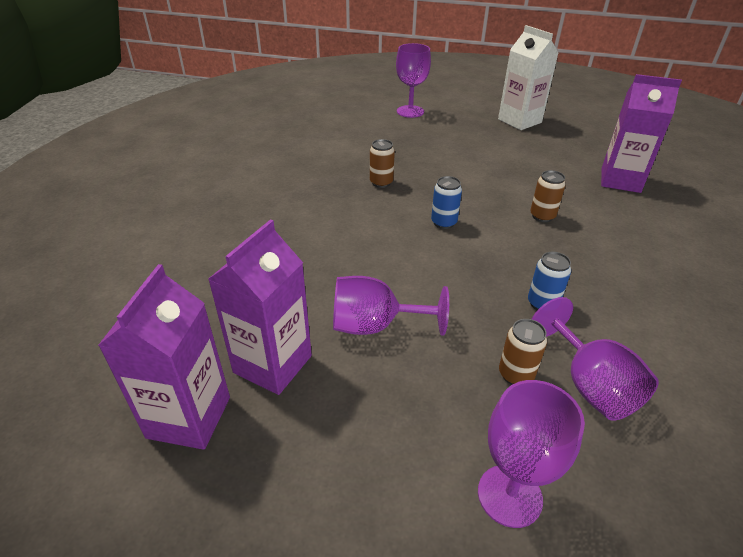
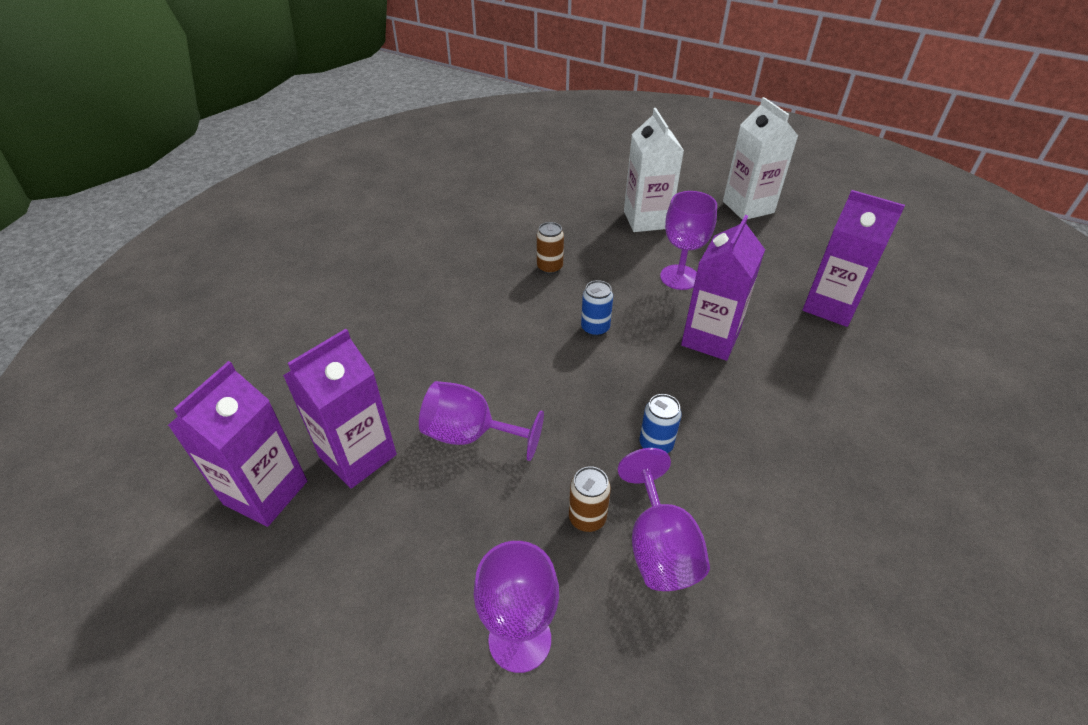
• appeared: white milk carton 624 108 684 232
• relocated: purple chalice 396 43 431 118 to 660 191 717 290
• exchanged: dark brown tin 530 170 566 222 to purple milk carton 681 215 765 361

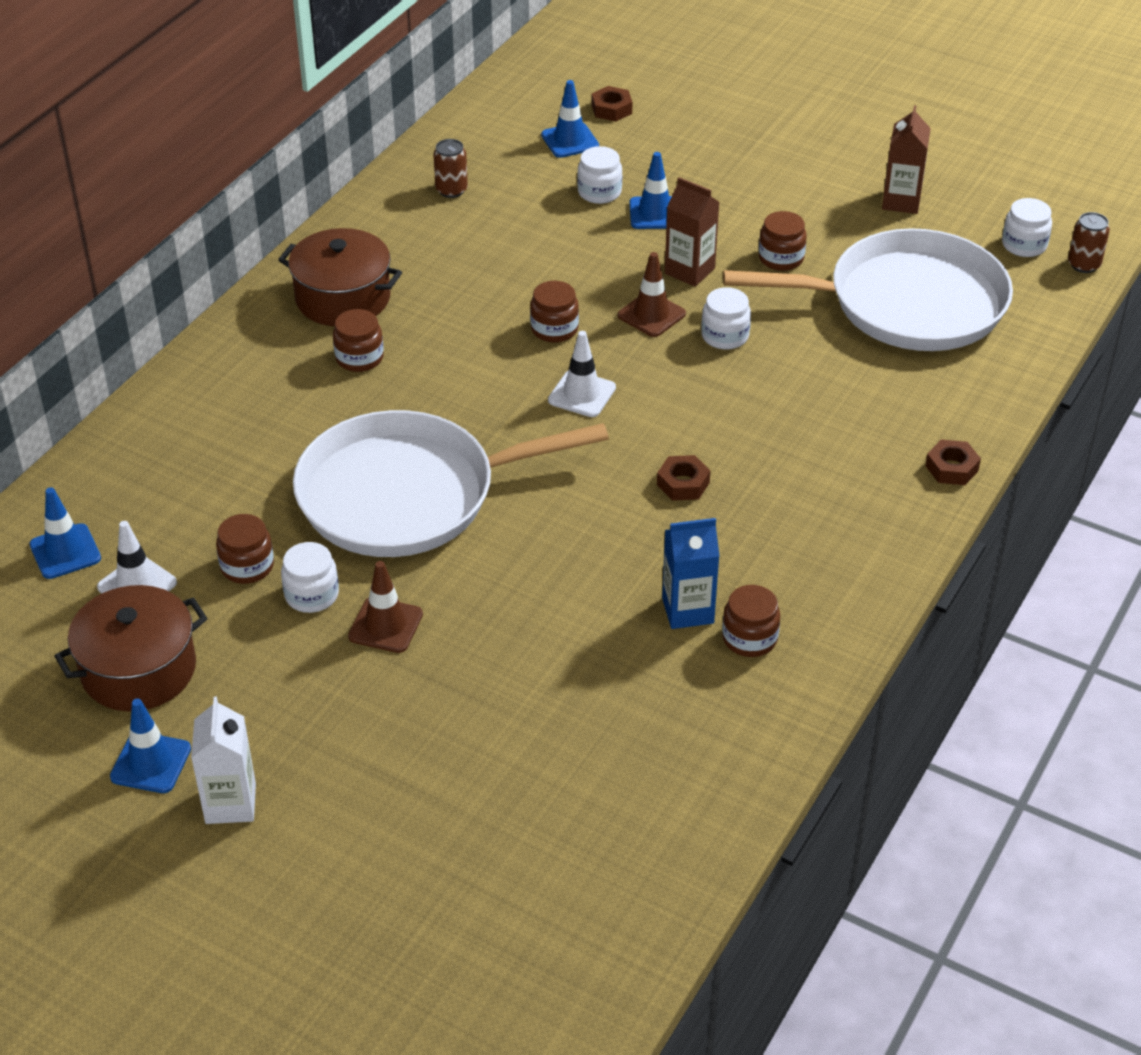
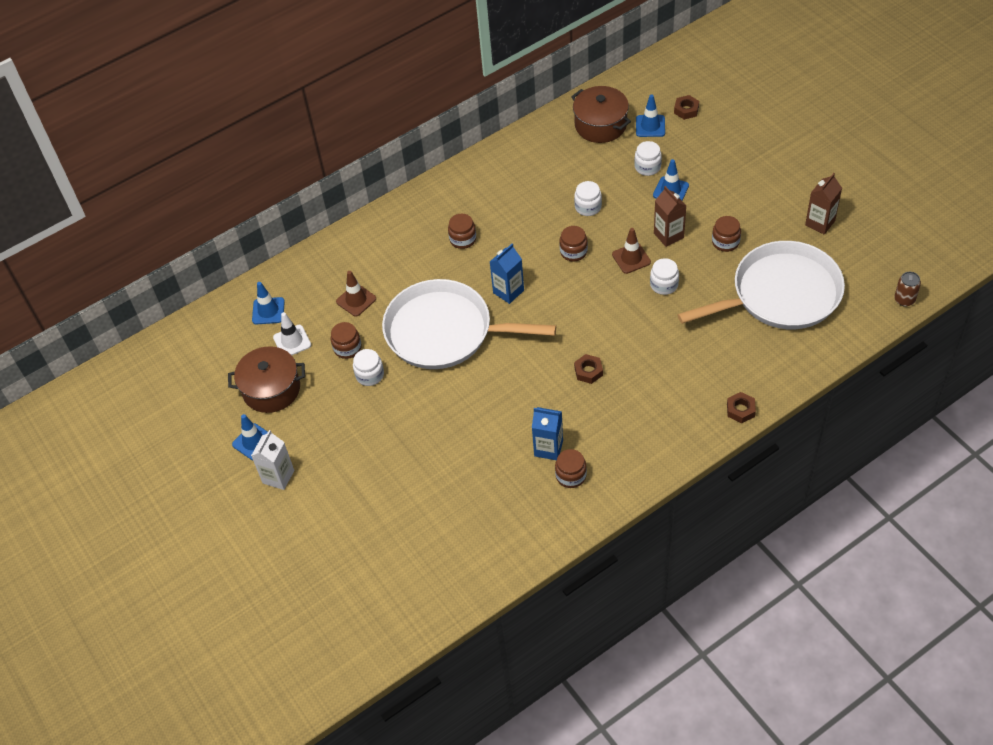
• relocated: dark brown road cone 348 561 423 653 to 336 271 376 317
• appeared: blue milk carton 490 244 524 304
• relocated: dark brown stockpot 278 228 402 326 to 571 86 631 143
• relocated: white preserve jar 1002 198 1052 257 to 574 181 602 216
• spun: white frying pan 723 228 1013 351 = 677 241 845 329 45 degrees counterclockwise
• missing: dark brown tin 433 139 468 198
• missing: white road cone 548 331 616 417

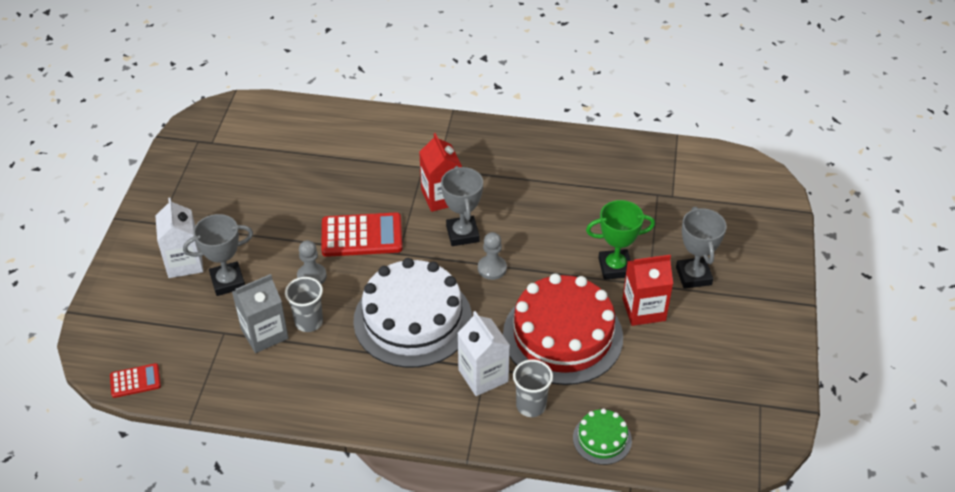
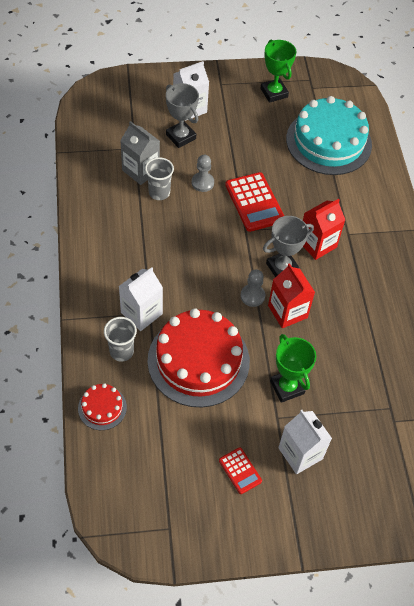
• colour: green gateau 573 408 632 465 to crimson gateau 78 383 127 430
• relocated: crimson adding machine 110 363 161 398 to 219 447 262 494
• appeared: green trophy 260 40 296 103
• relocated: crimson milk carton 622 255 673 326 to 268 263 315 328
• exchanged: gray trophy 676 207 727 289 to white milk carton 278 410 332 474
• appeared: teal gateau 286 96 372 175
• missing: white gateau 353 258 472 368

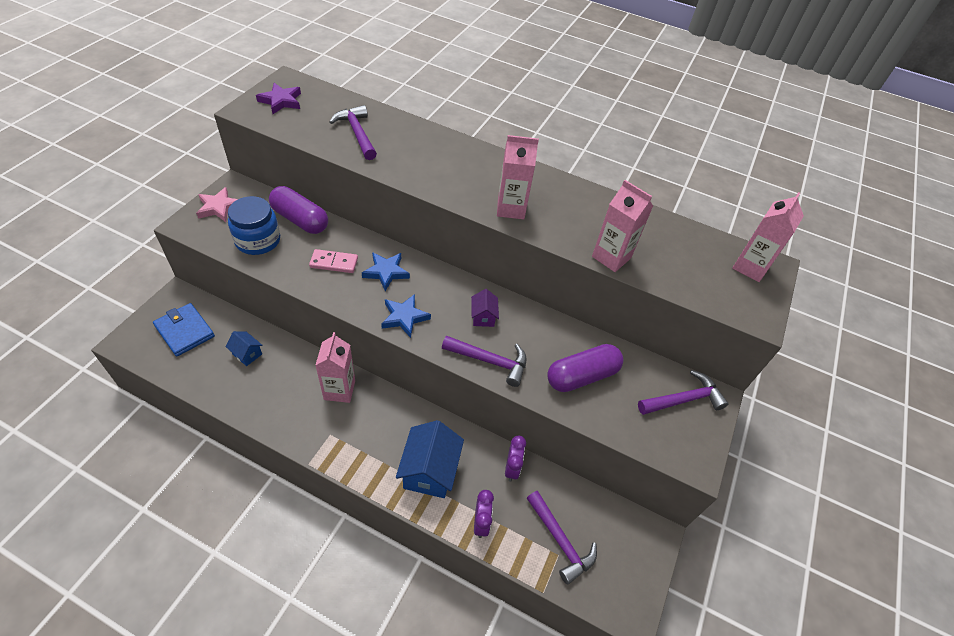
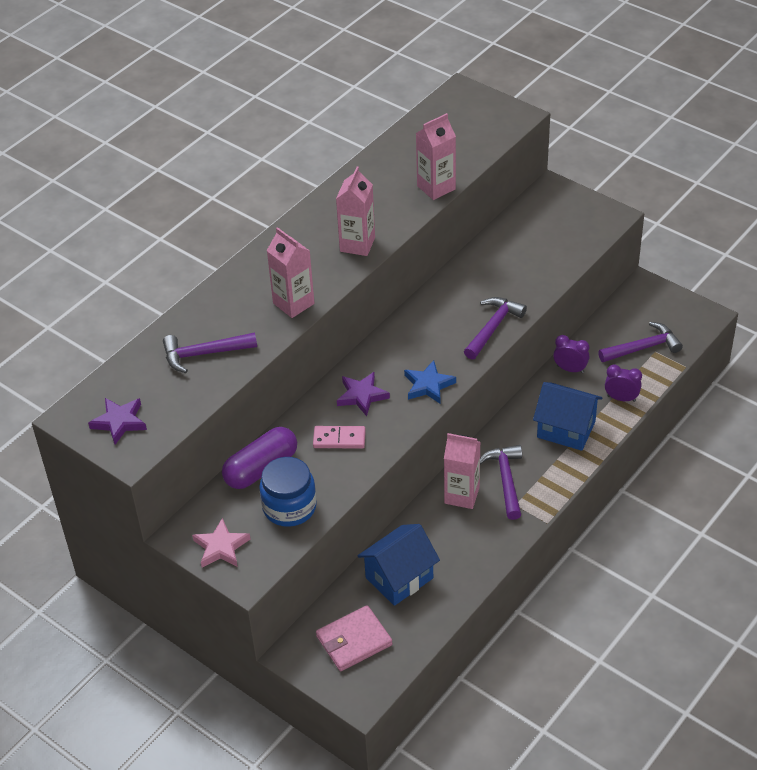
• relocated: rosy milk carton 732 192 804 282 to 267 227 314 318
• spun: rosy domino piece 309 249 358 273 = 313 426 366 448 75 degrees clockwise
• colour: blue wallet 153 303 215 357 to rosy wallet 316 605 393 671
• colour: blue star shape 362 252 410 291 to purple star shape 337 372 390 416
• size: blue toy house 225 331 263 366 = 358 524 440 606 x1.95
• relocated: purple carpenter's hammer 638 370 728 415 to 480 445 522 520
• missing: purple toy house 471 289 499 327
• missing: purple pill 547 344 623 392

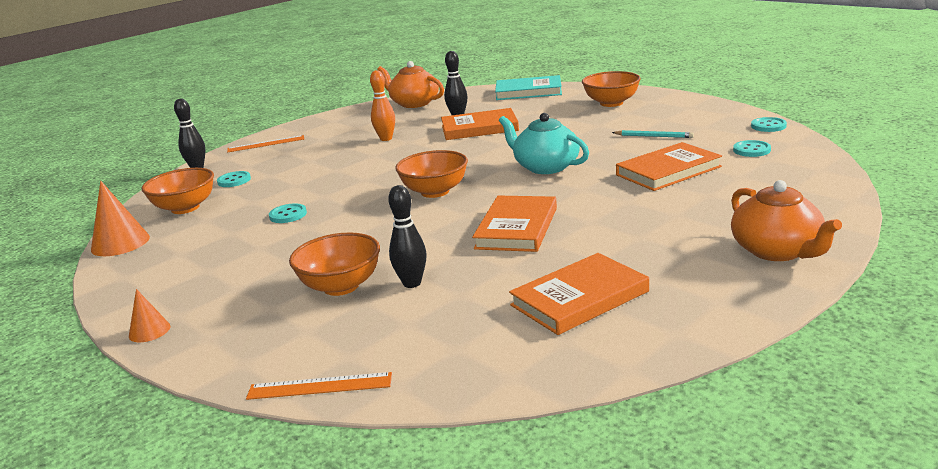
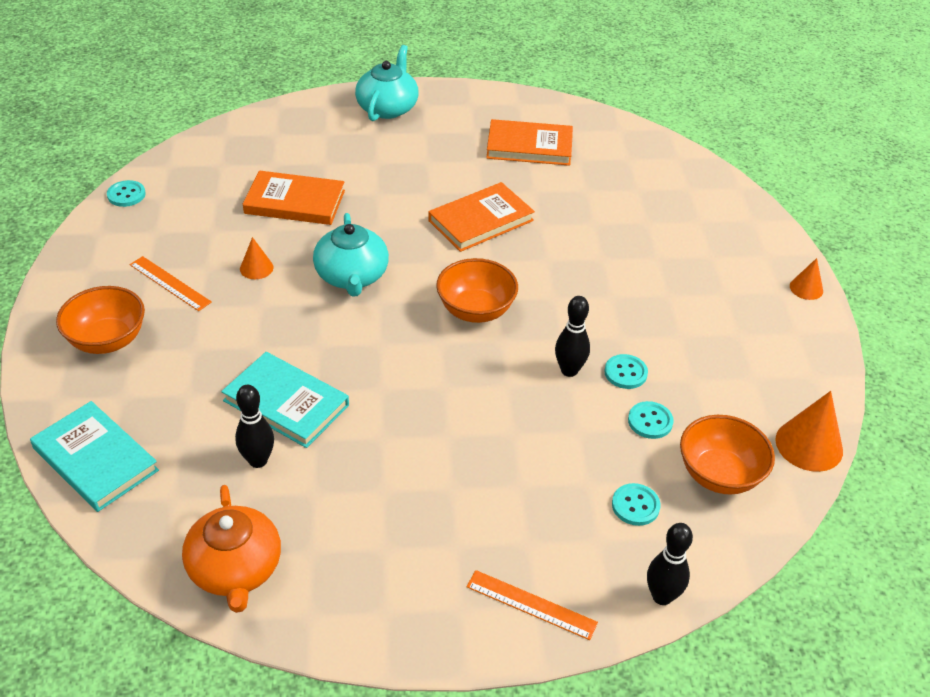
• relocated: orange-coloured measuring stick 246 372 392 400 to 130 256 212 311
• colour: orange-coloured hardback 441 108 519 140 to teal hardback 221 352 349 448
• appeared: orange-coloured cone shape 240 237 273 279
• colour: orange-coloured teapot 731 180 842 261 to teal teapot 355 45 419 121
• relocated: black skittle 388 185 427 288 to 555 296 590 377
• relocated: teal shirt button 733 140 771 157 to 628 401 674 439
• missing: orange-coloured deep dish 289 233 380 296
• missing: orange-coloured skittle 370 70 395 141
• missing: teal lead pencil 612 130 694 138

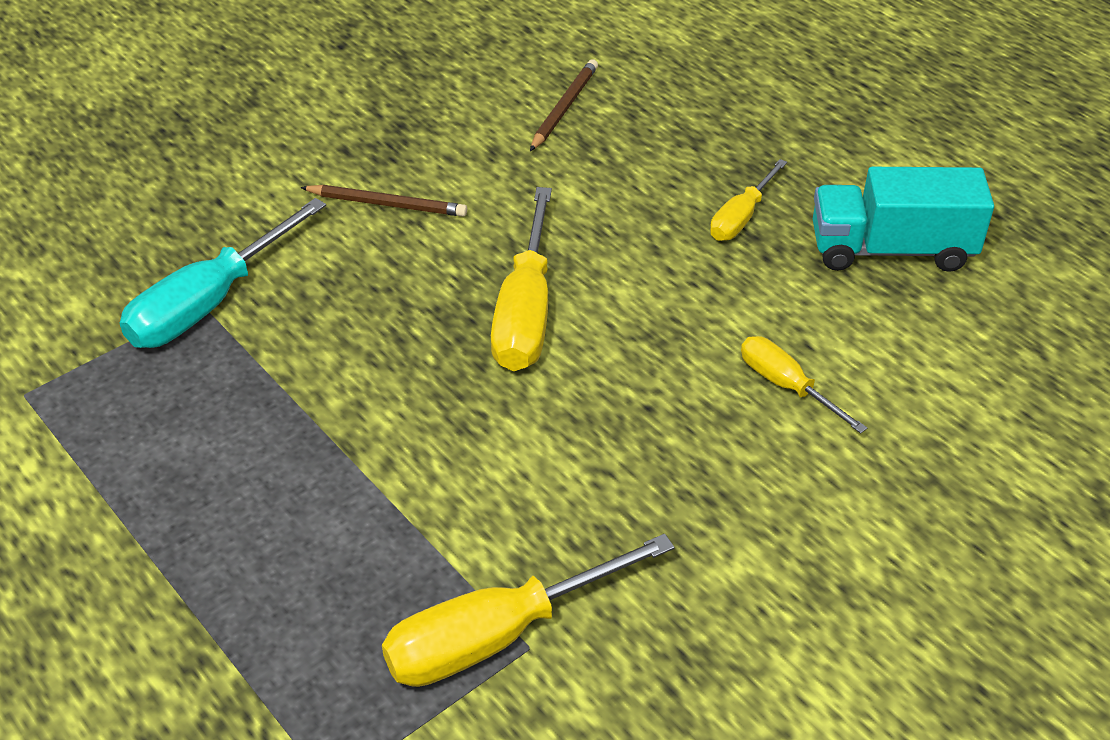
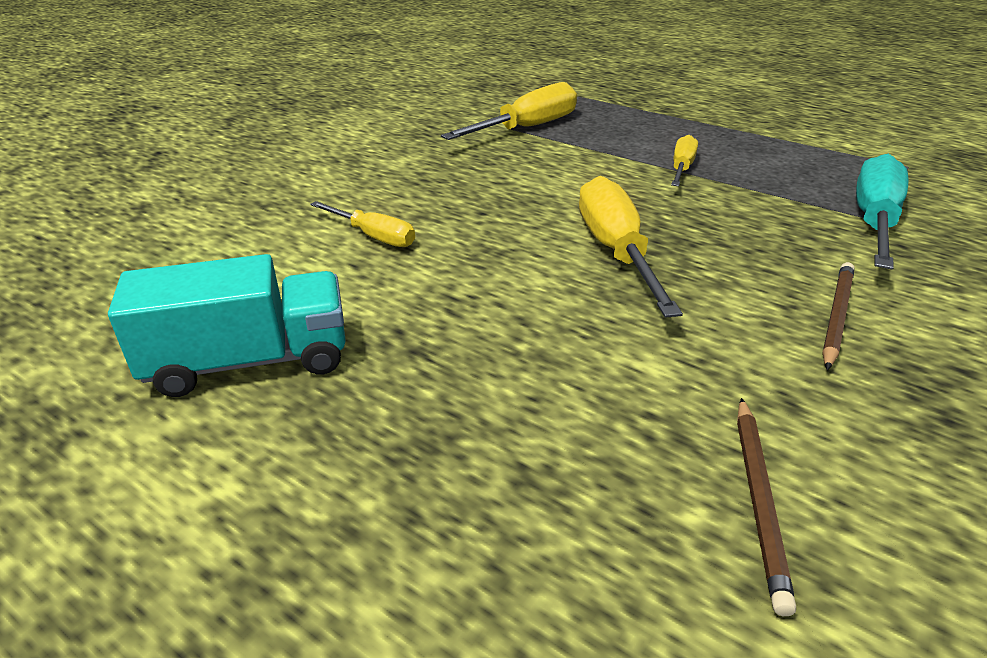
• relocated: yellow flat screwdriver 710 159 787 241 to 671 135 698 186
• spun: dark brown lead pencil 300 185 467 217 = 822 262 854 370 120 degrees clockwise

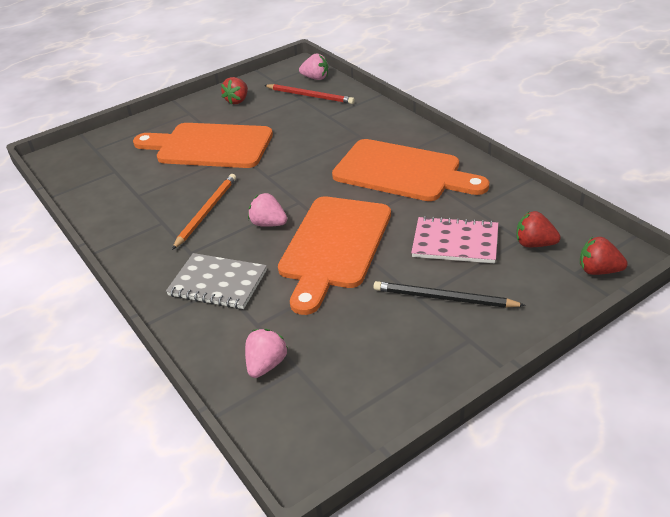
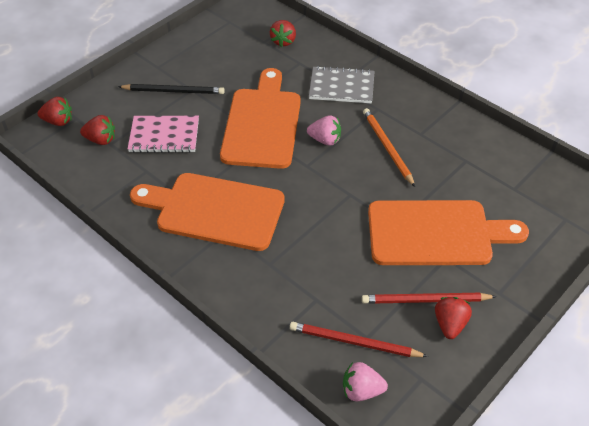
• colour: rosy toy strawberry 245 329 288 378 to crimson toy strawberry 270 20 296 47
• appeared: crimson lead pencil 362 293 497 304
• spun: orange-coloured lead pencil 172 174 236 250 = 363 108 415 187 150 degrees clockwise

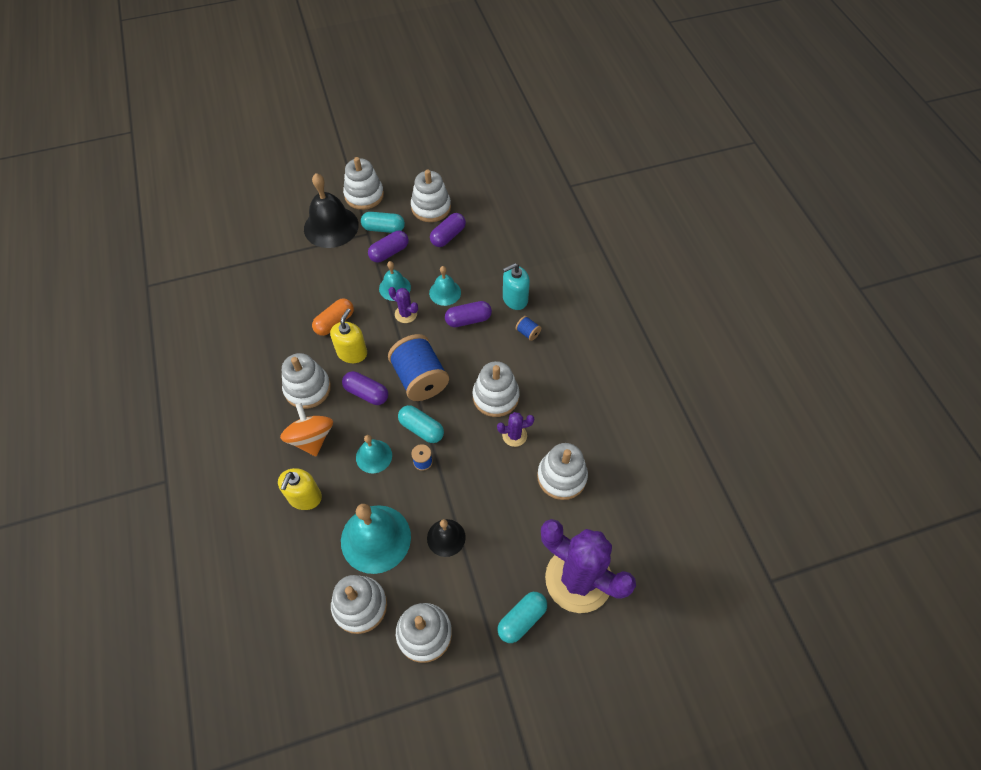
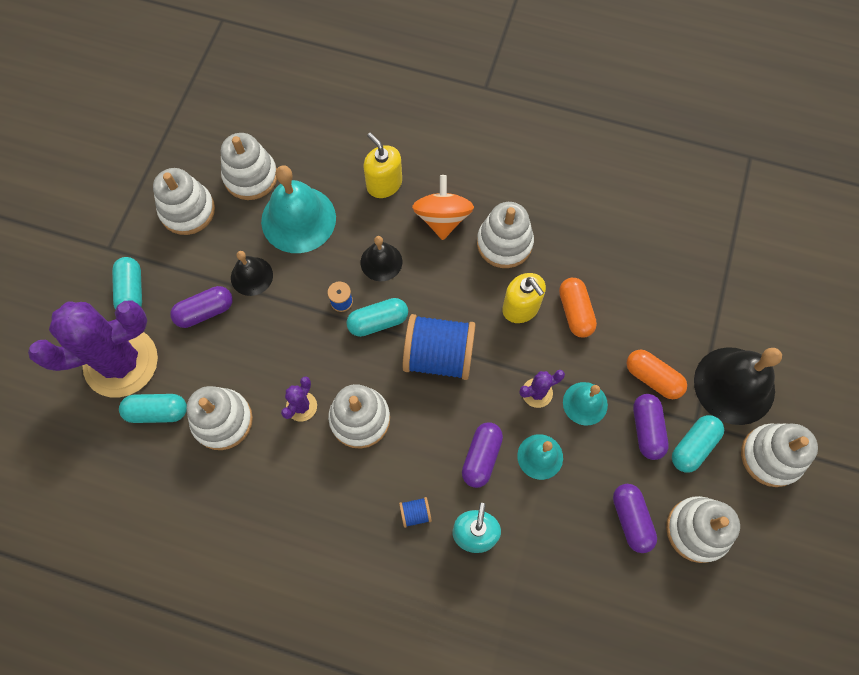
• appeared: teal pill 119 394 187 423
• relocated: purple pill 342 371 388 405 to 170 286 233 328
• colour: teal bell 356 435 392 473 to black bell 361 236 402 281
• spun: orange-coloured toy top 280 403 333 456 = 412 175 474 240 105 degrees counterclockwise
• appeared: orange-coloured pill 626 350 687 399

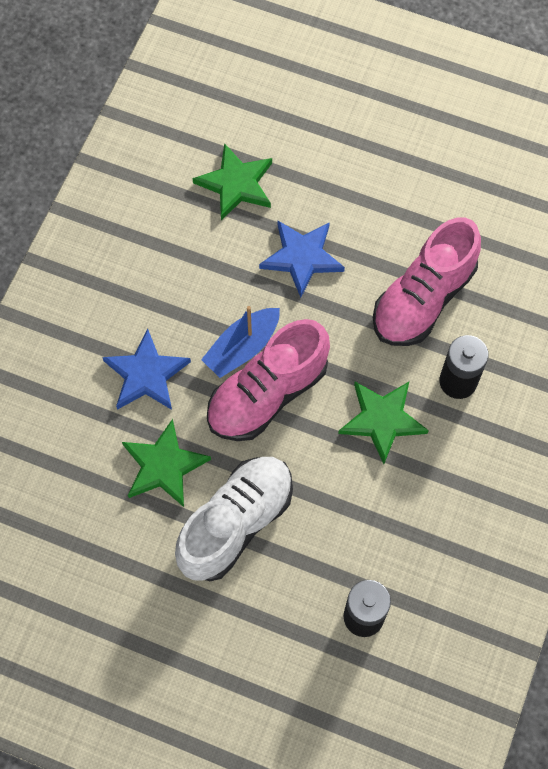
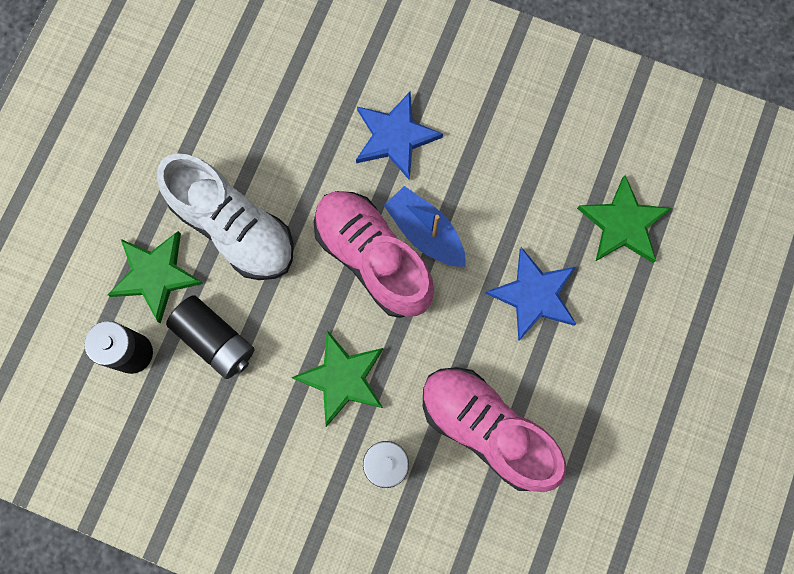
• relocated: green star shape 122 419 211 507 to 107 231 204 324
• appeared: black AA battery 166 295 254 379

